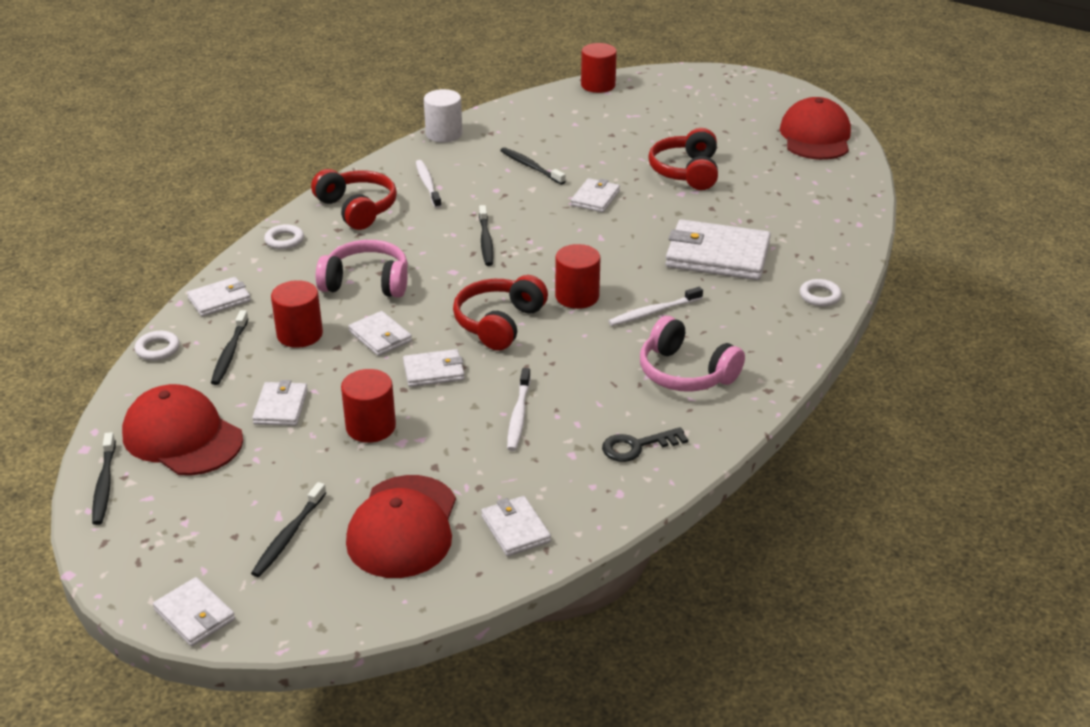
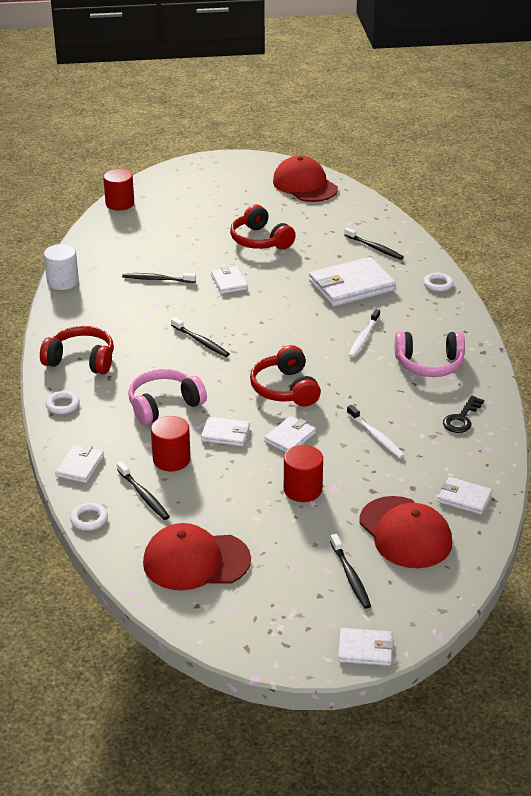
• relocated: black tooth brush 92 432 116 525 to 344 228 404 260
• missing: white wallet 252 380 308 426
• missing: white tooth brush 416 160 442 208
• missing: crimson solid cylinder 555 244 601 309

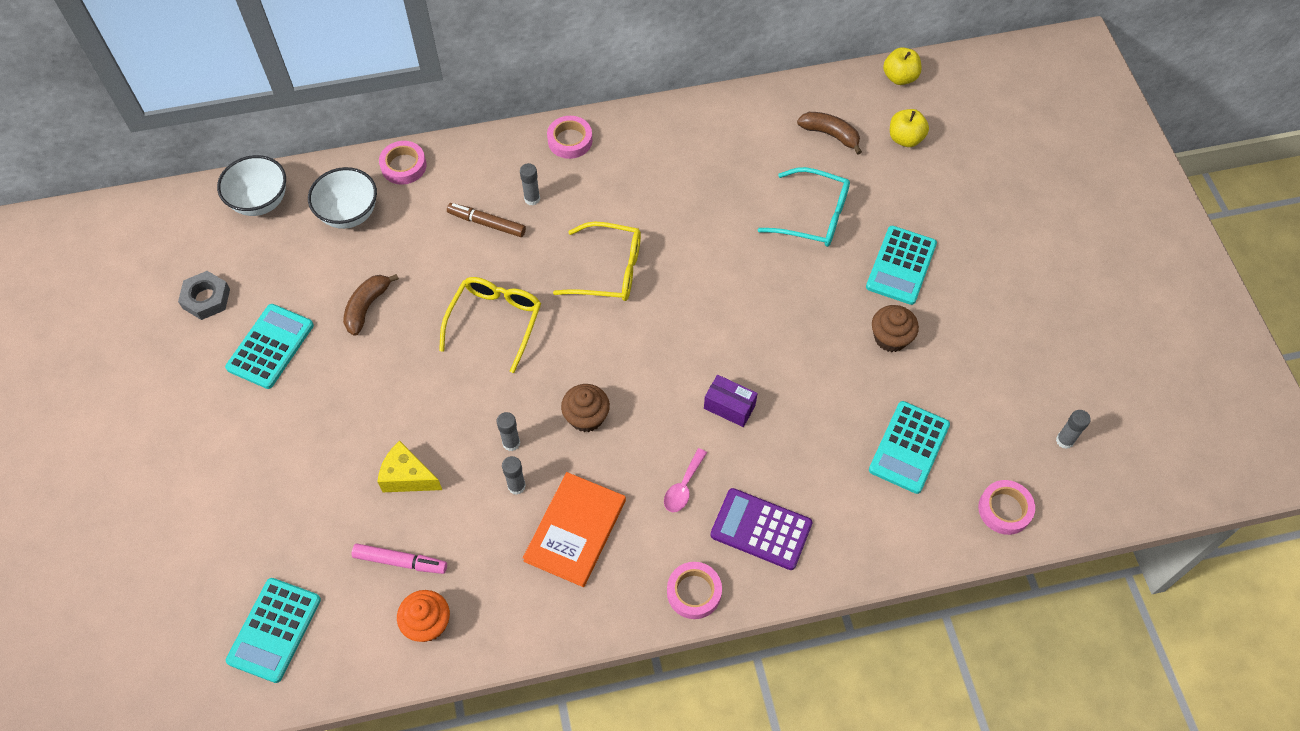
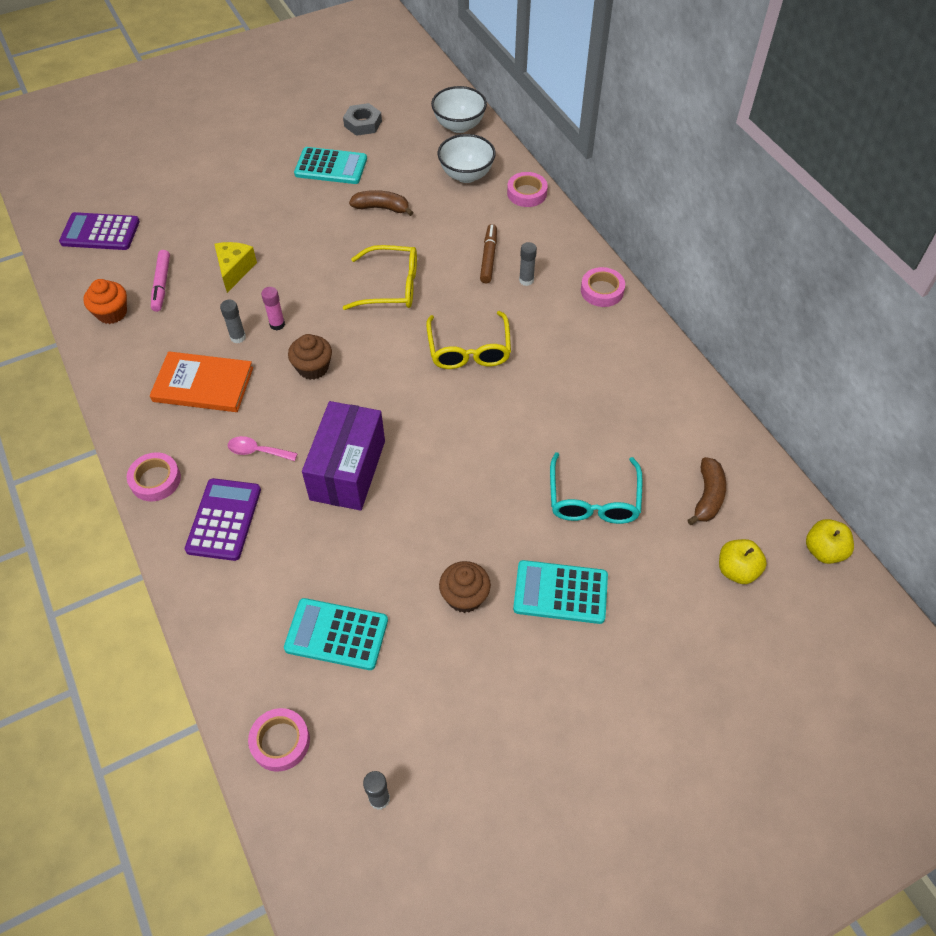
• colour: teal adding machine 226 578 321 683 to purple adding machine 59 212 140 250
• colour: gray glue 497 412 520 451 to rosy glue 261 287 285 330
• size: purple parcel 704 375 758 427 = 302 401 385 511 x1.97

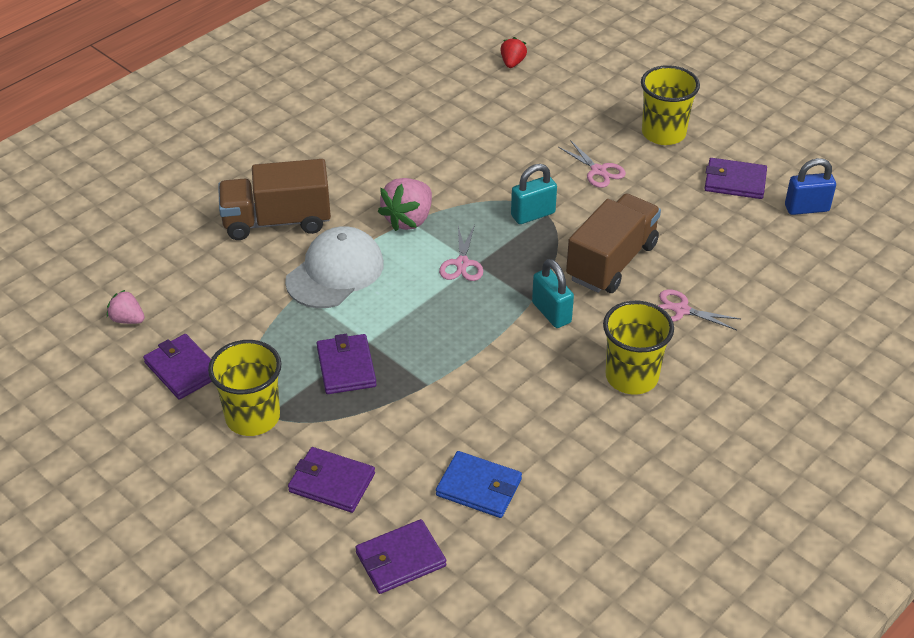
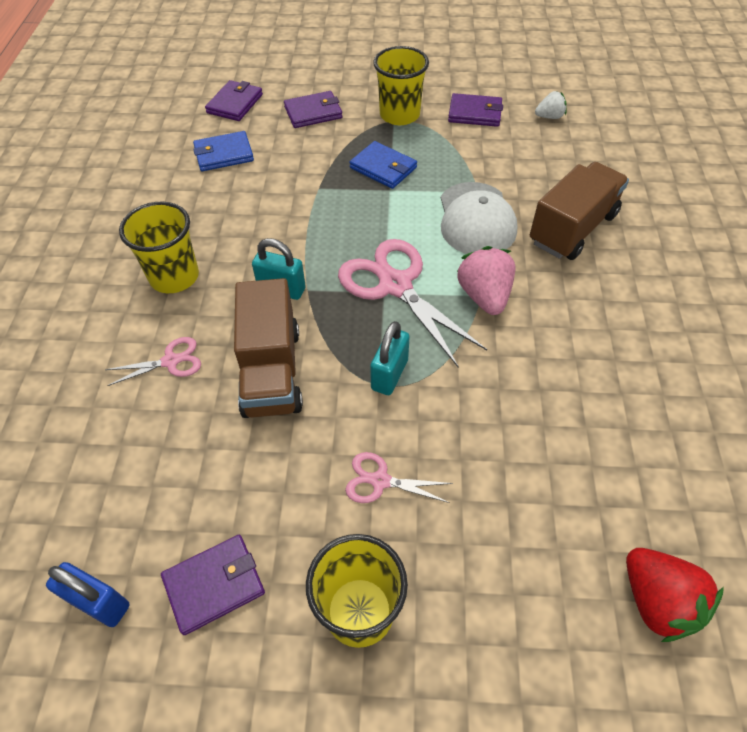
• spun: blue small lock 785 158 836 215 = 46 562 130 627 75 degrees clockwise
• size: rosy scissors 439 225 483 281 = 338 239 487 368 x1.99
• colour: purple wallet 317 334 377 394 to blue wallet 349 141 417 189
• colour: rosy toy strawberry 107 290 145 324 to white toy strawberry 535 91 567 119
• size: crimson toy strawberry 500 37 527 68 = 626 548 724 642 x1.72

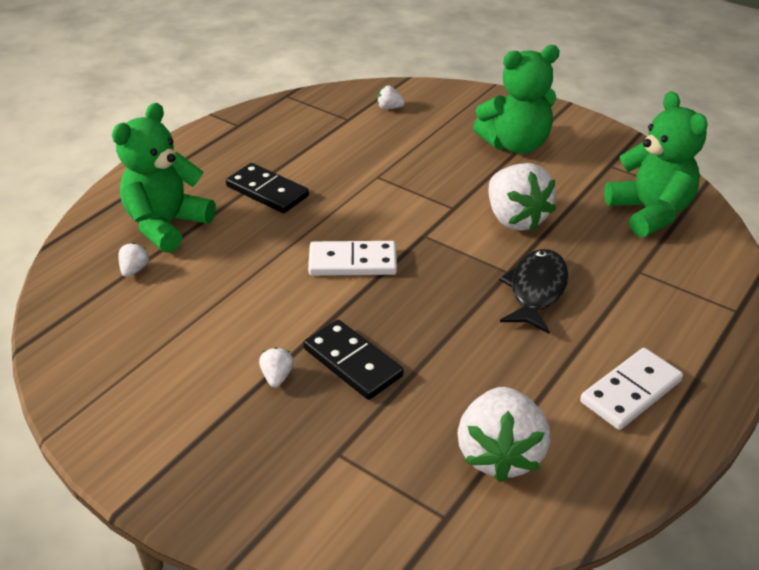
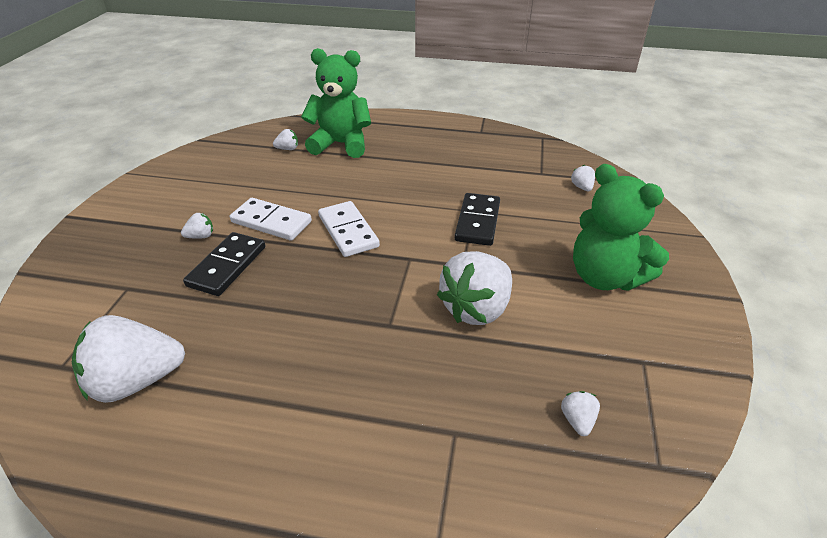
• relocated: white domino piece 580 348 683 430 to 230 198 312 241
• relocated: black domino piece 226 163 309 213 to 455 193 500 246
• exchanged: green stuffed bear 604 92 708 237 to white toy strawberry 561 391 600 436
• missing: black fish 499 249 569 334

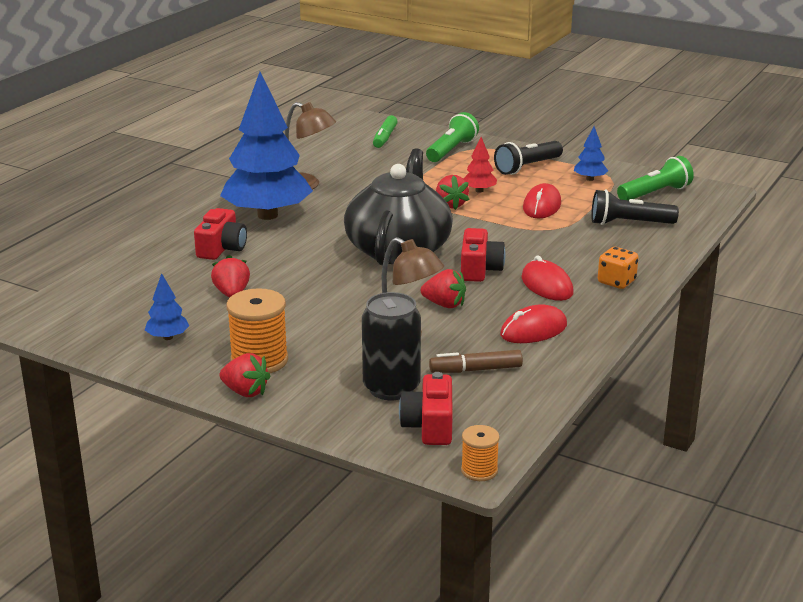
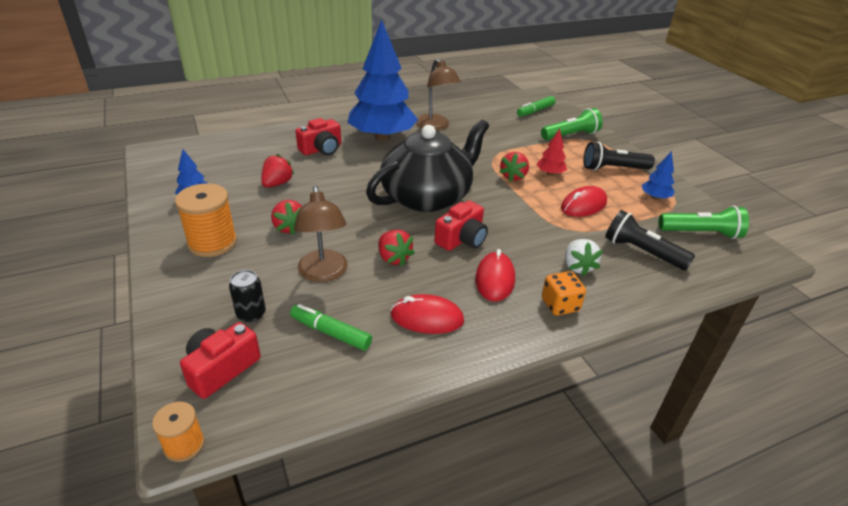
• size: black tin 362 292 421 400 = 229 270 266 323 x0.55
• relocated: crimson toy strawberry 219 353 270 397 to 271 200 302 235
• colour: dark brown felt pen 429 350 523 373 to green felt pen 290 304 372 351
• appeared: white toy strawberry 565 239 603 276

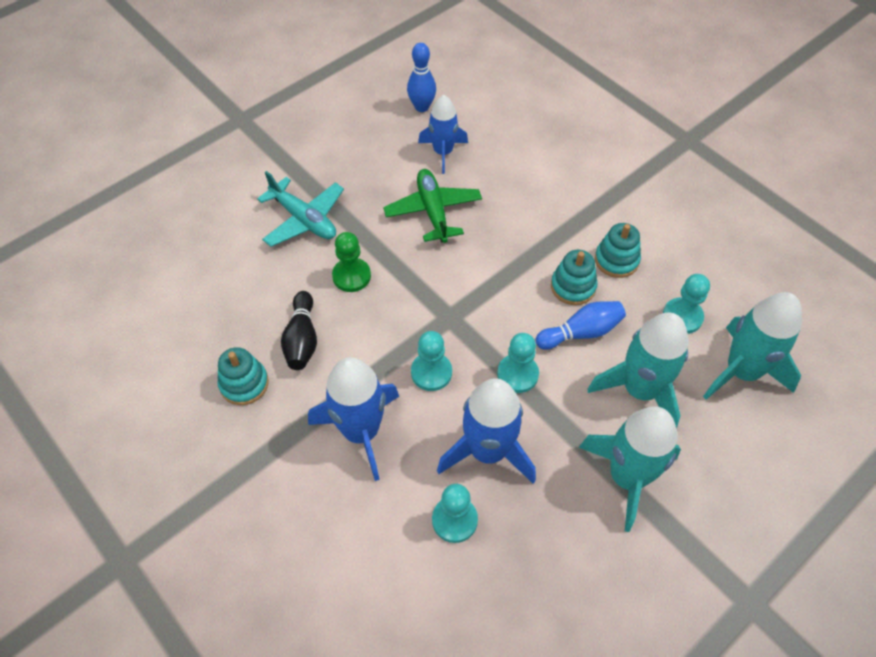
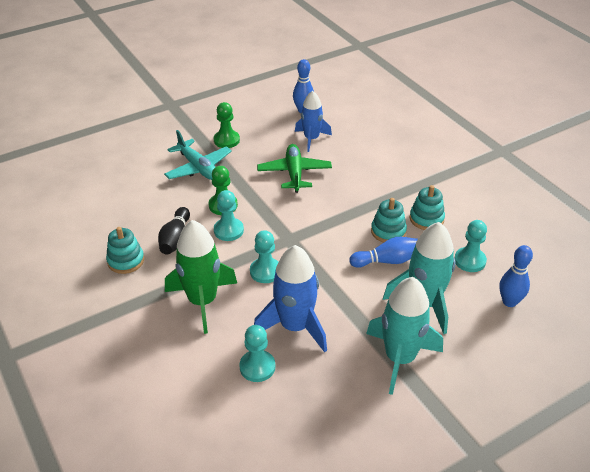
• colour: blue toy rocket 308 357 399 481 to green toy rocket 165 220 237 334
• appeared: green pawn 214 102 240 148
• relocated: teal pawn 497 333 539 393 to 214 190 244 241
• exchanged: teal toy rocket 703 292 802 400 to blue skittle 499 245 533 307

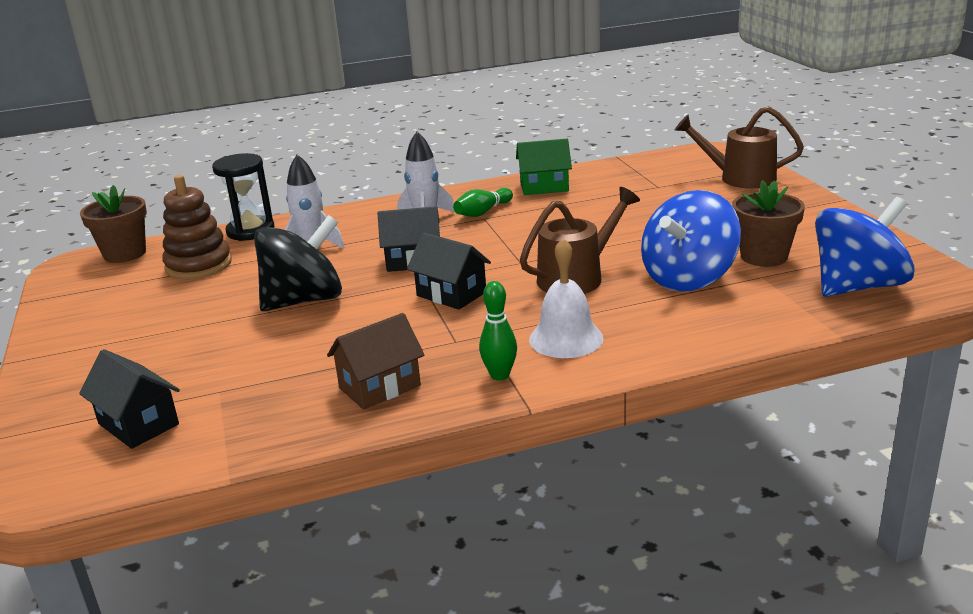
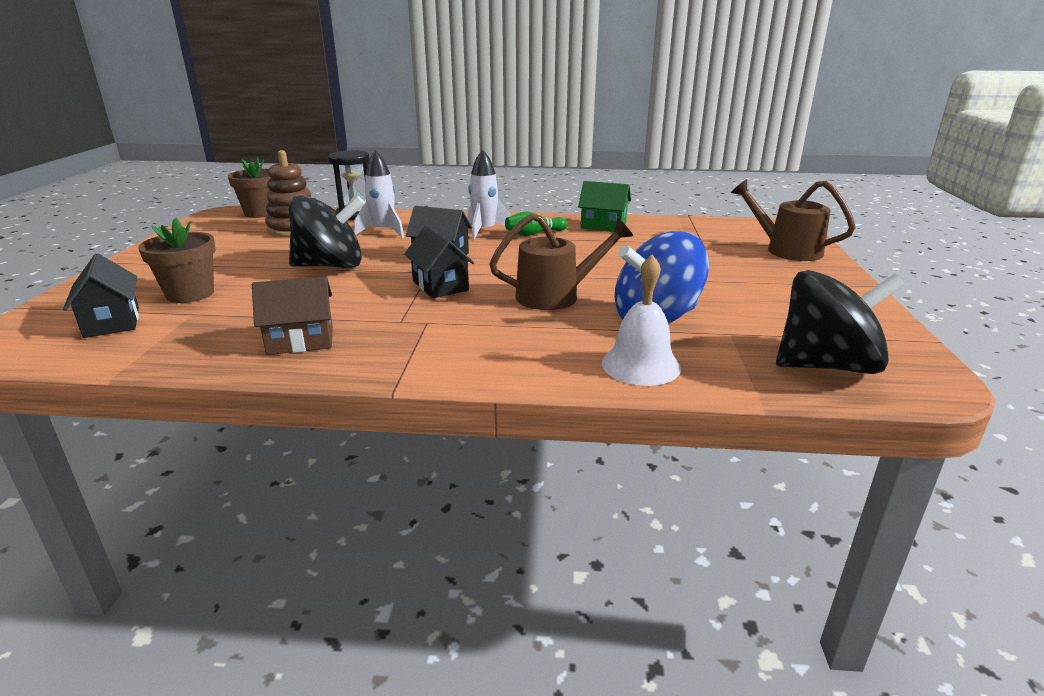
• relocated: dark brown potted plant 732 180 805 267 to 138 218 216 303
• relocated: white bell 529 238 603 358 to 602 255 681 386
• colour: blue toy top 815 197 915 297 to black toy top 776 270 905 374
• missing: green skittle 479 281 517 381

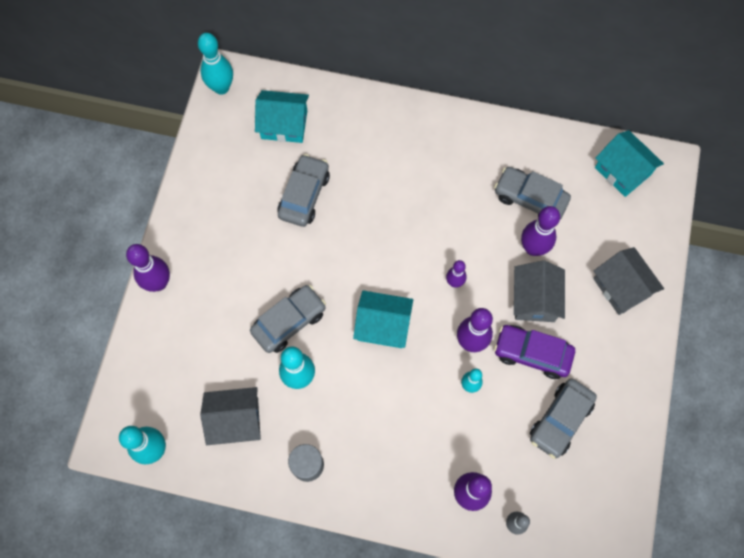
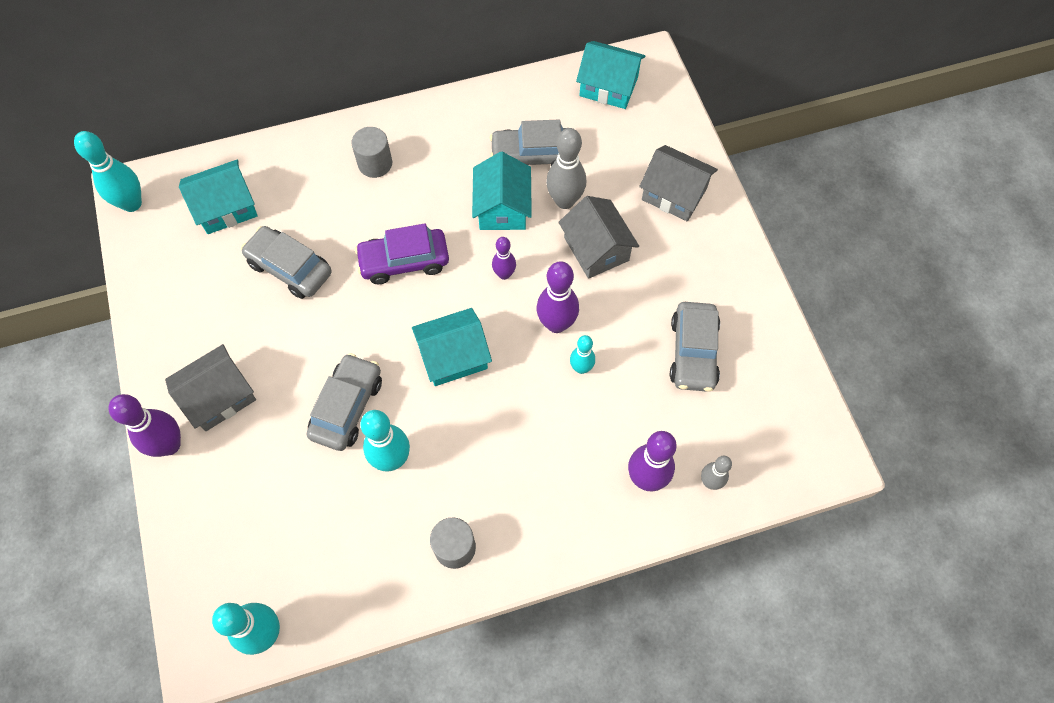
• relocated: gray toy house 200 387 261 445 to 165 344 256 431
• spun: gray car 277 154 330 227 = 241 226 332 299 45 degrees counterclockwise
• appeared: gray solid cylinder 351 127 392 178
• relocated: purple car 494 325 575 379 to 355 223 449 284
• appeared: teal toy house 472 152 532 230
• colour: purple skittle 521 206 560 256 to gray skittle 546 128 586 209

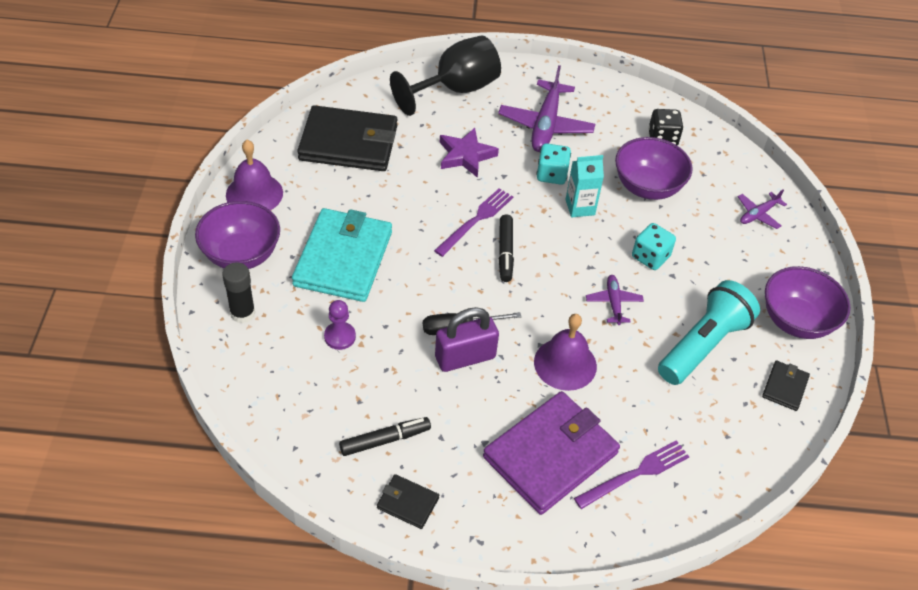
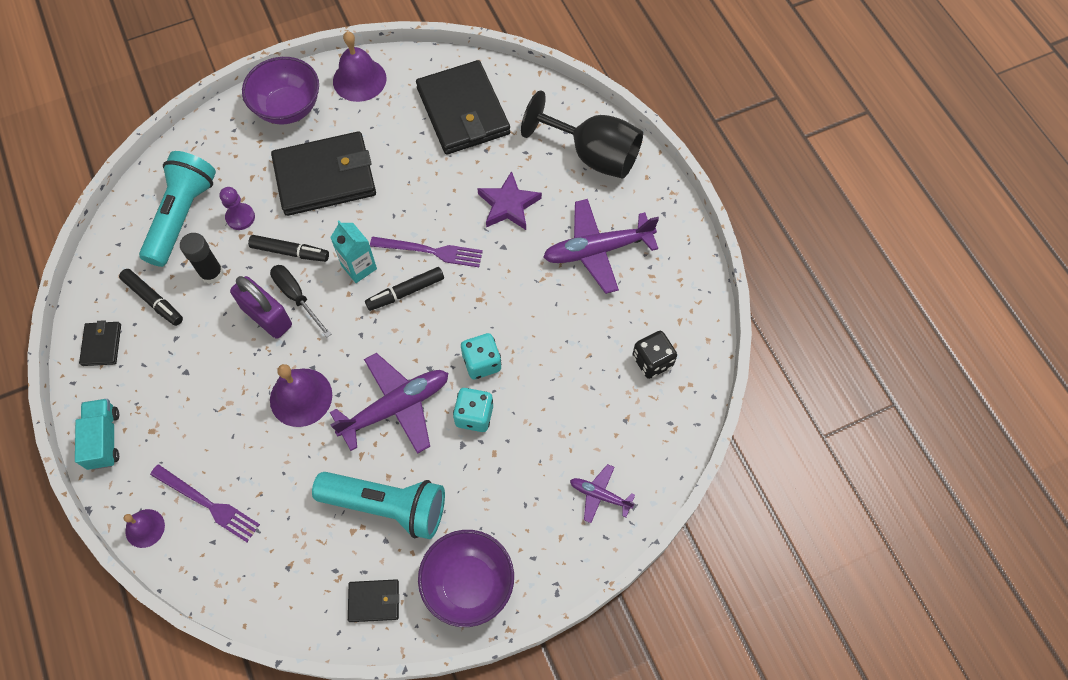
• appeared: teal toy truck 75 399 119 470
• appeared: purple bell 124 509 165 548
• appeared: teal pocket torch 139 151 216 267
• relocated: black glue 222 262 255 323 to 180 233 224 284
• appeared: black felt pen 248 235 329 262
• colour: teal wallet 292 208 392 302 to black wallet 271 131 376 216
• relocated: teal milk carton 565 155 604 217 to 330 220 377 283
• size: purple aeroplane 586 275 644 325 = 330 353 448 454 x1.91
• relocated: teal die 536 143 571 185 to 461 333 501 380
• missing: purple wallet 483 391 620 515
• missing: purple deep dish 615 137 693 200

